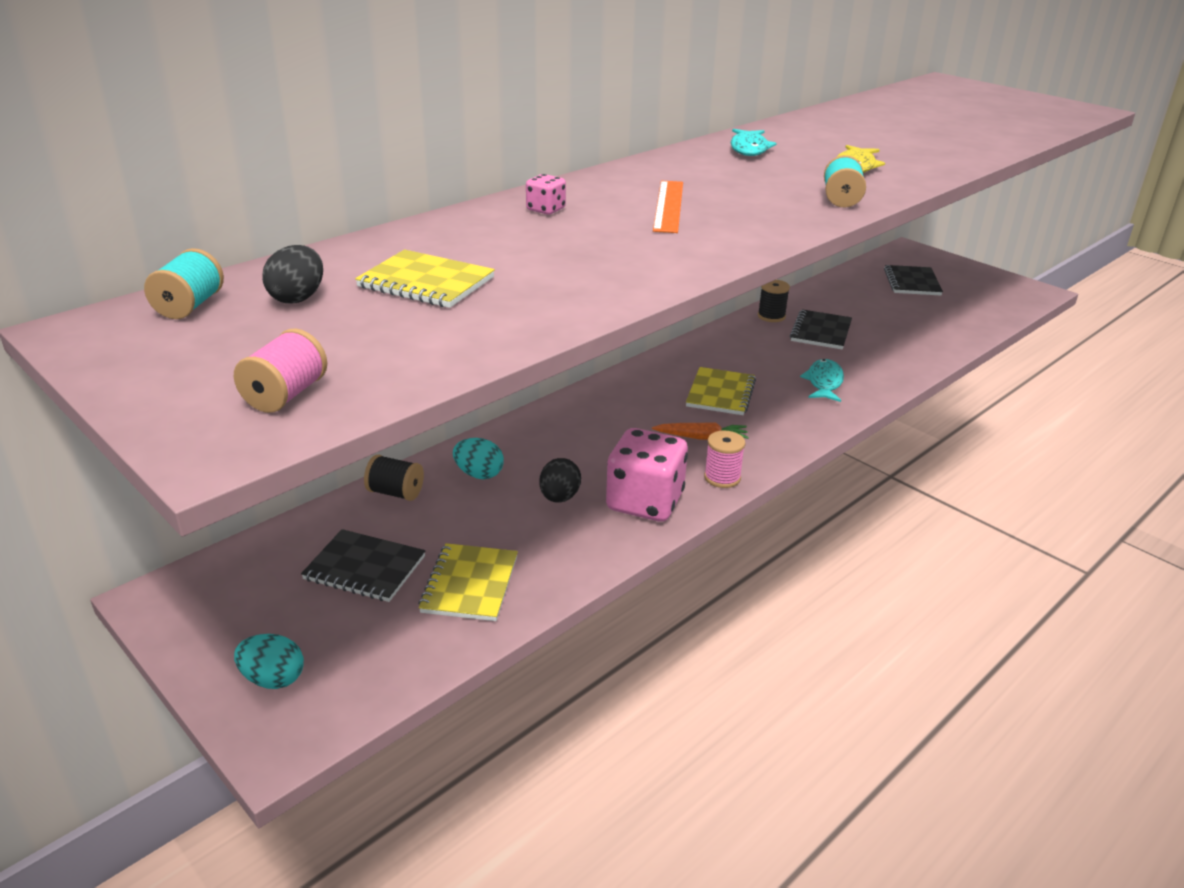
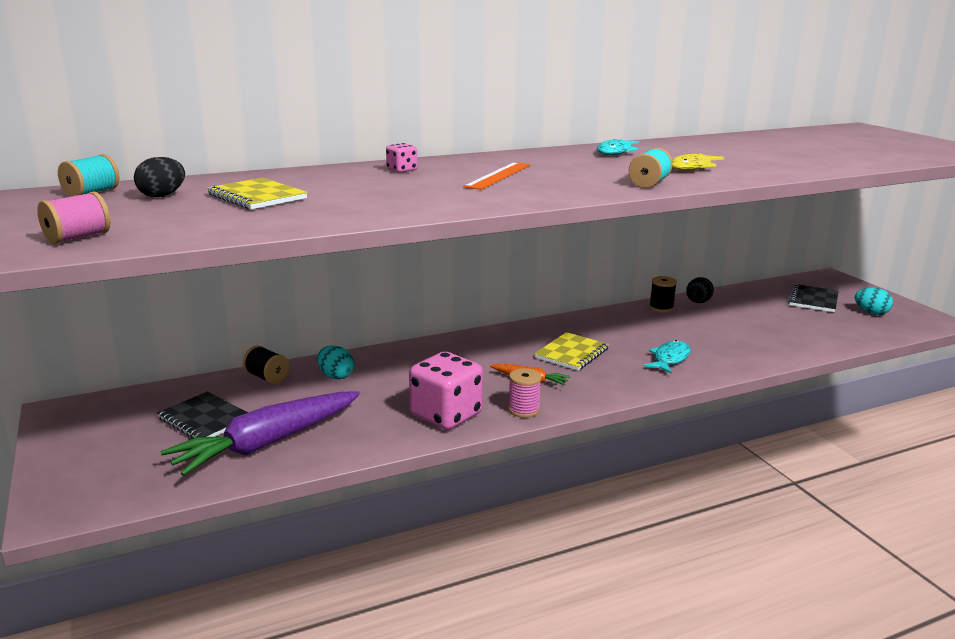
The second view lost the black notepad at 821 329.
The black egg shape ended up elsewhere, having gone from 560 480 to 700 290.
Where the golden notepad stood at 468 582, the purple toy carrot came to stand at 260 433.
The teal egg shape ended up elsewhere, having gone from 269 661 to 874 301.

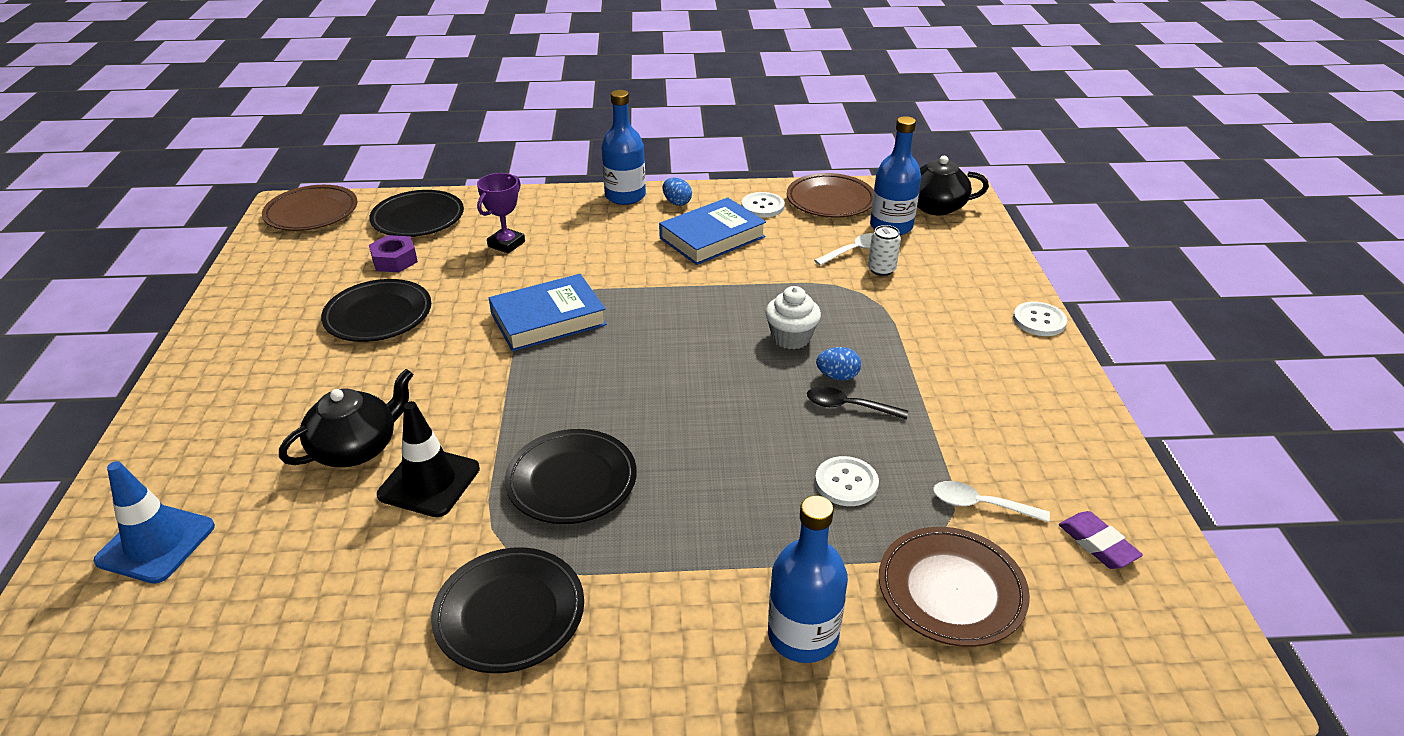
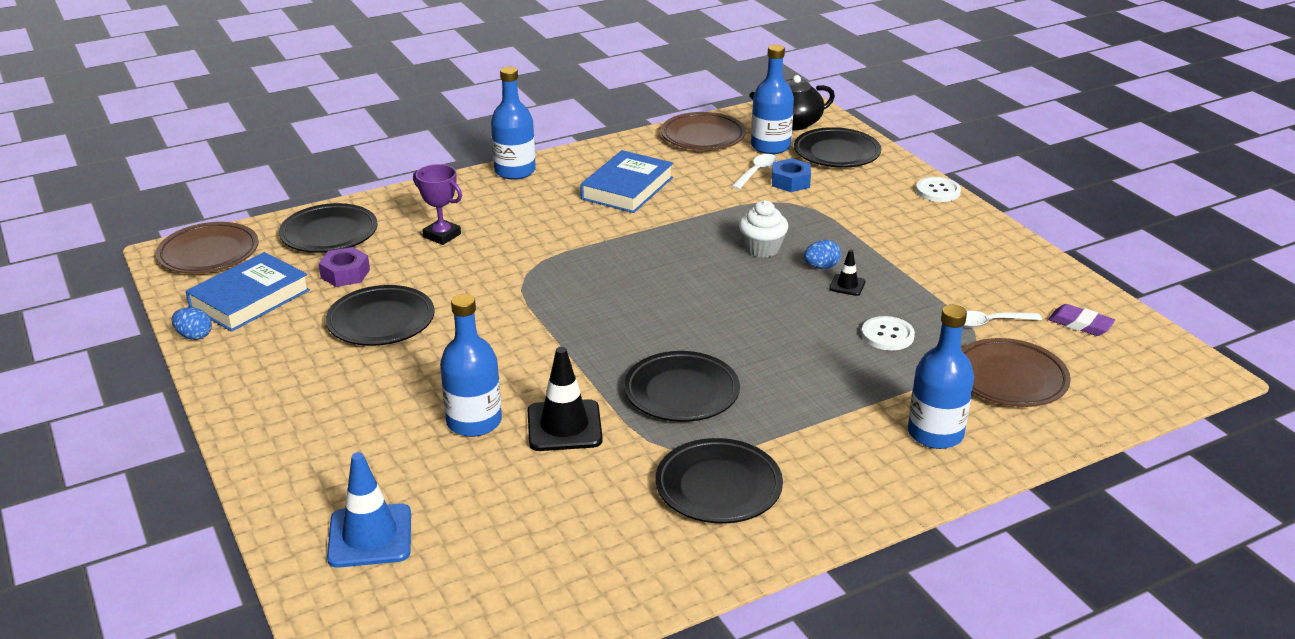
The purple award cup at 501 213 ended up facing another way, 60 degrees counterclockwise from before.
The royal blue egg shape ended up elsewhere, having gone from 677 192 to 192 323.
The second view lost the white button at 763 205.
Where the white soda can stood at 884 250, the royal blue hexagon nut came to stand at 791 175.
The royal blue hardback ended up elsewhere, having gone from 548 312 to 247 292.
Where the black teapot stood at 346 418, the royal blue drink bottle came to stand at 471 365.
Where the black spoon stood at 857 402, the black road cone came to stand at 847 272.
The second view gained the black flat dish at 837 147.

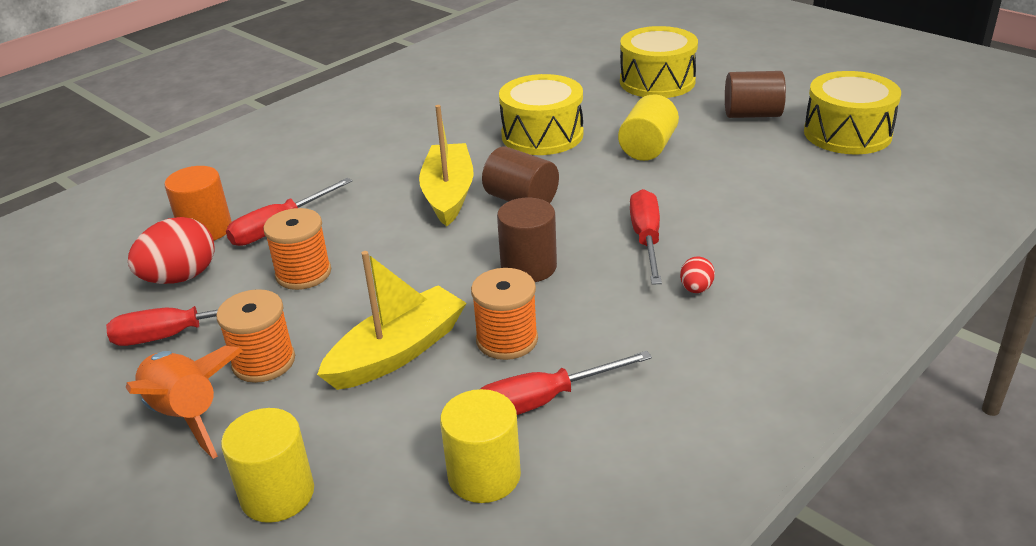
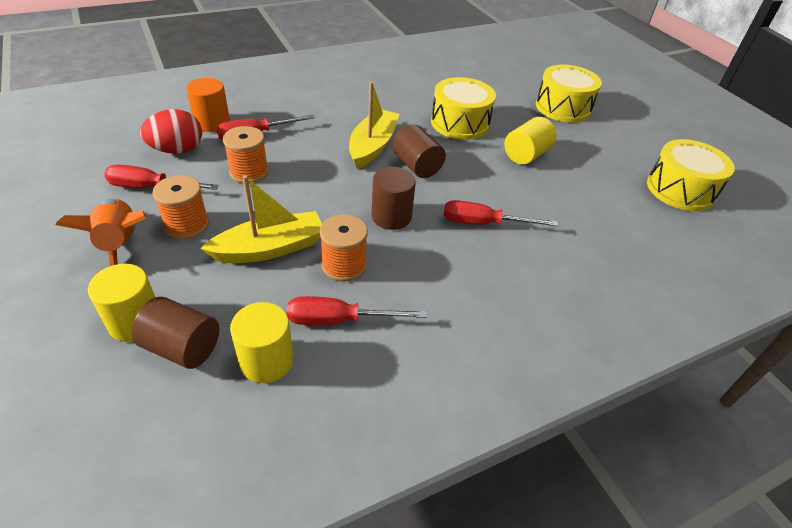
The russet cylinder shape ended up elsewhere, having gone from 755 94 to 175 333.
The crimson hand screwdriver at 646 236 ended up facing another way, 105 degrees counterclockwise from before.
The second view lost the crimson egg shape at 697 275.

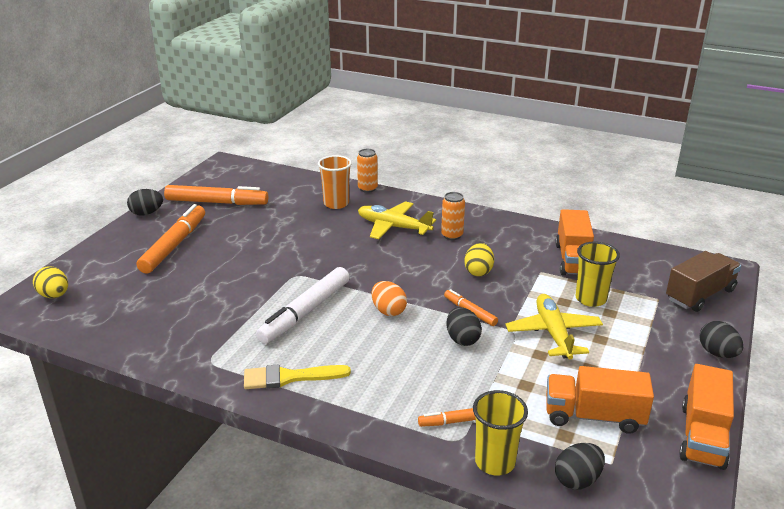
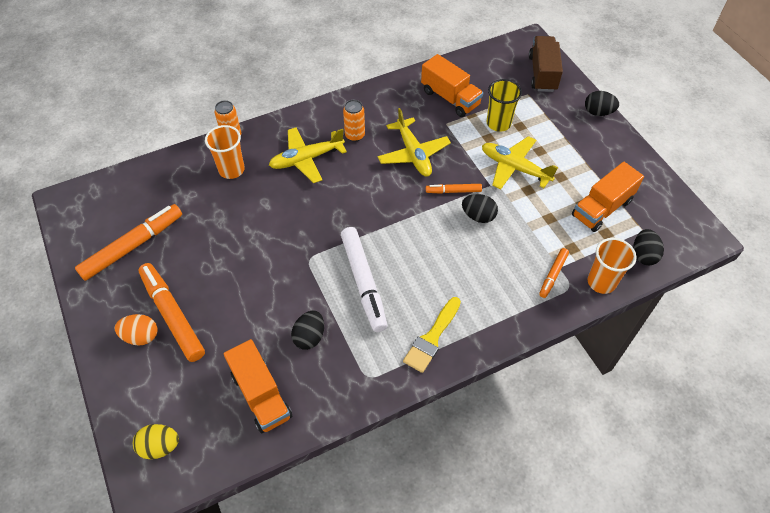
The black egg shape ended up elsewhere, having gone from 145 202 to 307 330.
Where the golden egg shape stood at 479 259, the golden aeroplane came to stand at 414 142.
The orange-coloured egg shape ended up elsewhere, having gone from 389 298 to 136 329.
The orange-coloured lorry ended up elsewhere, having gone from 706 417 to 258 386.
What was the golden beaker at 500 433 turned into the orange-coloured beaker at 611 266.

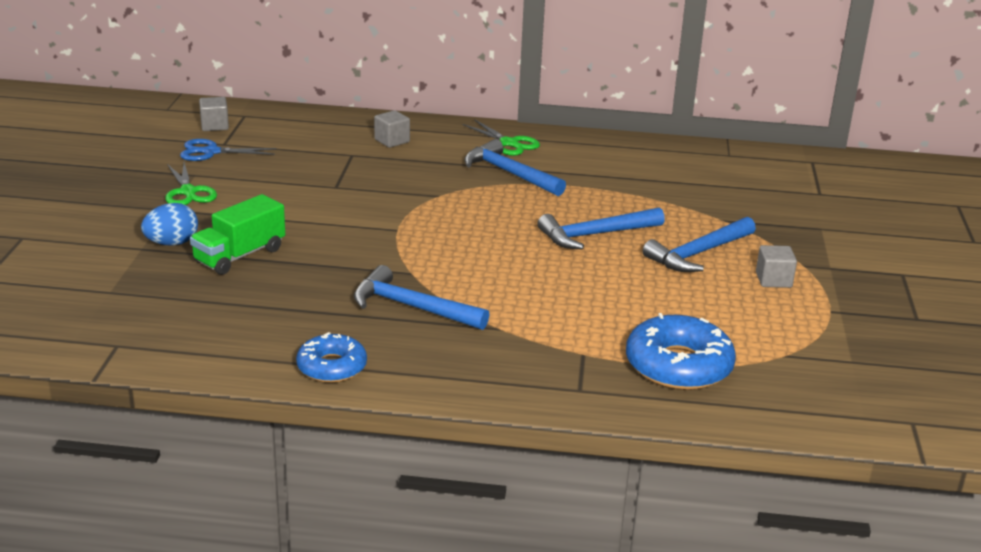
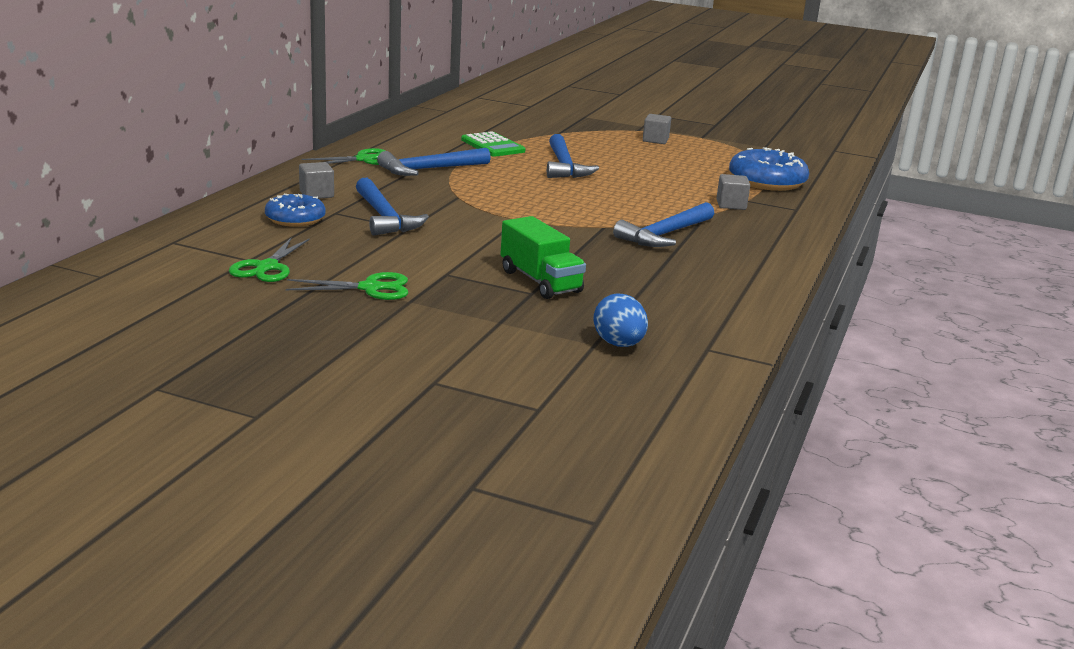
The gray solid cube ended up elsewhere, having gone from 214 114 to 733 192.
What was the royal blue pair of scissors at 228 150 turned into the emerald pair of scissors at 269 259.
The royal blue egg shape ended up elsewhere, having gone from 169 224 to 620 320.
The royal blue claw hammer ended up elsewhere, having gone from 699 244 to 392 207.
The royal blue donut ended up elsewhere, having gone from 331 357 to 295 210.
The second view gained the emerald adding machine at 493 144.

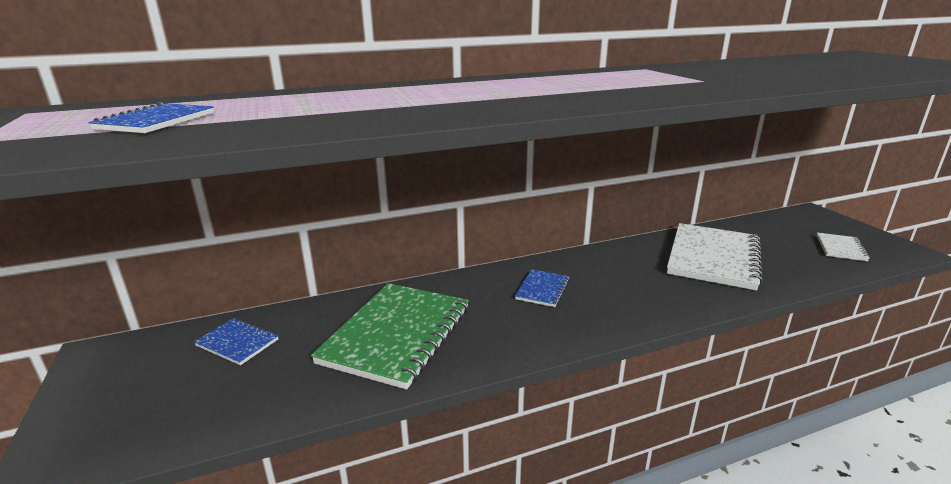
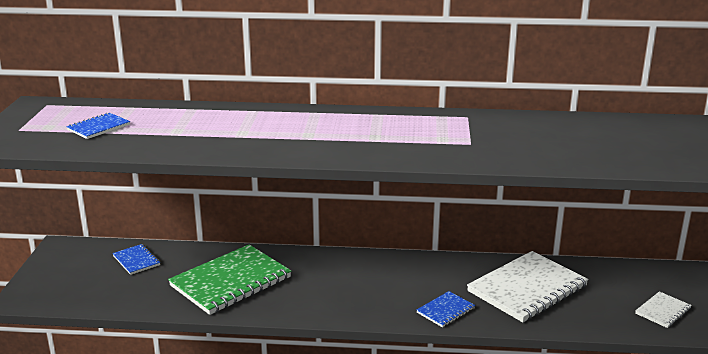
The royal blue notepad ended up elsewhere, having gone from 542 288 to 446 309.

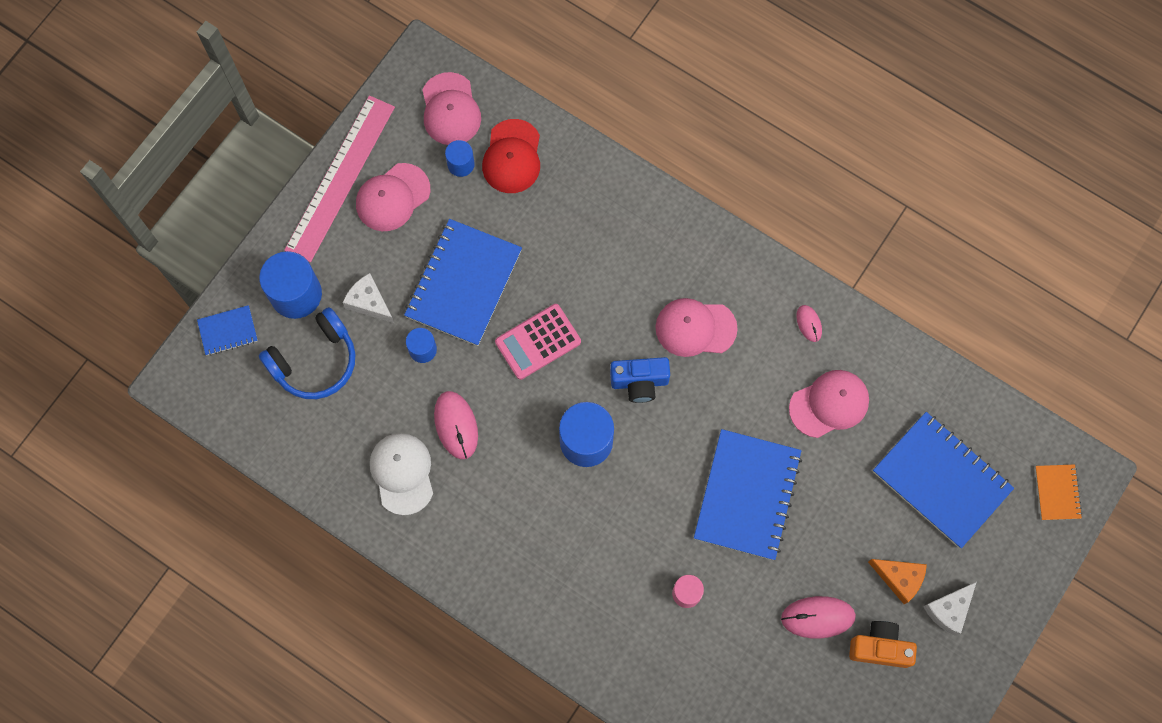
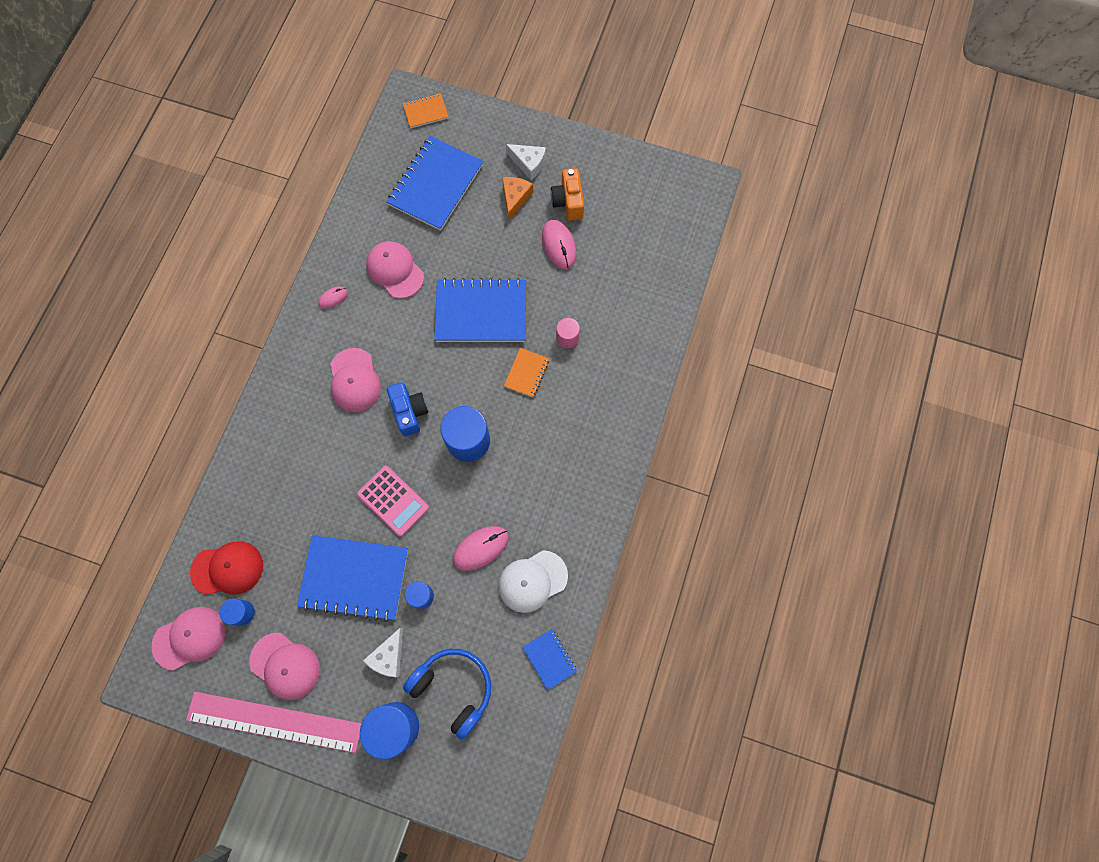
The royal blue notepad ended up elsewhere, having gone from 227 330 to 549 659.
The second view gained the orange-coloured notepad at 526 372.

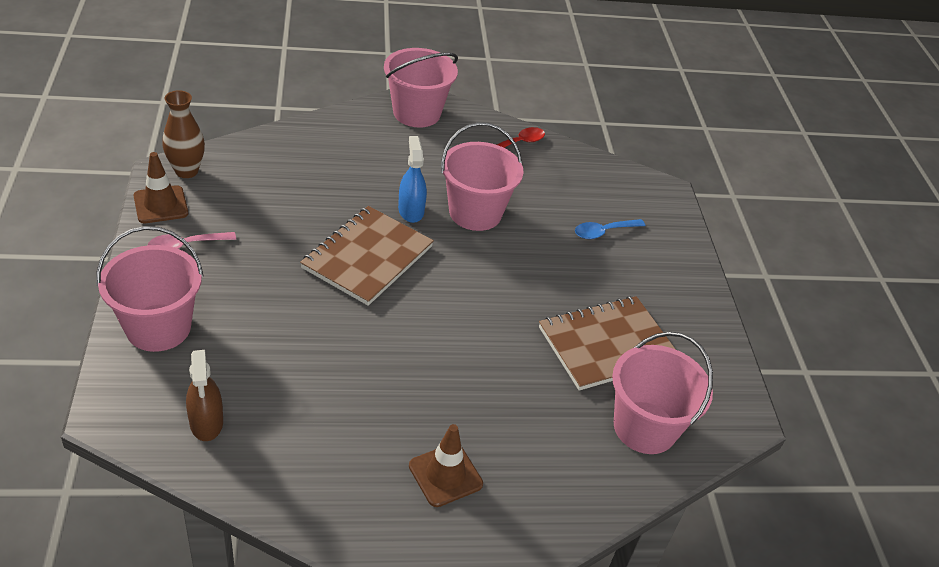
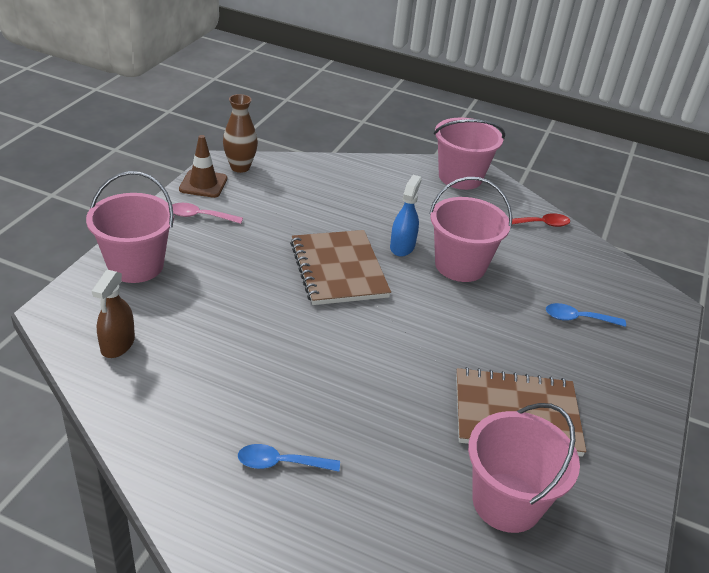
The russet notepad at 367 256 ended up facing another way, 75 degrees counterclockwise from before.
Where the russet road cone stood at 446 465, the royal blue spoon came to stand at 289 458.

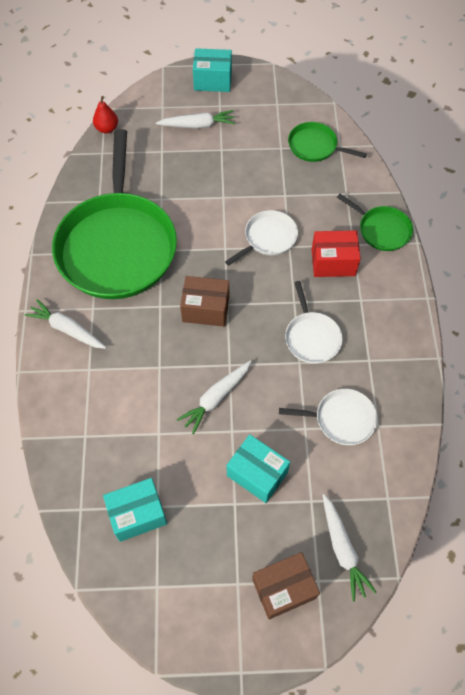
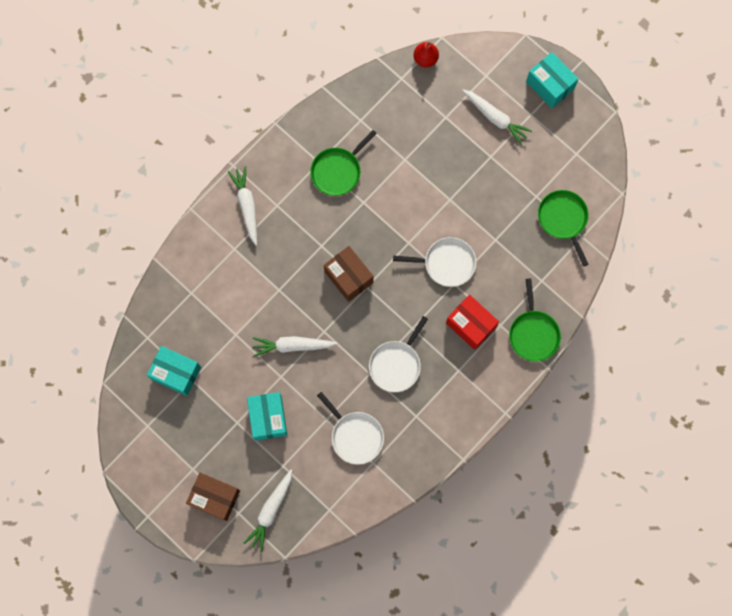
The size of the emerald frying pan at 114 214 changed by a factor of 0.44.

